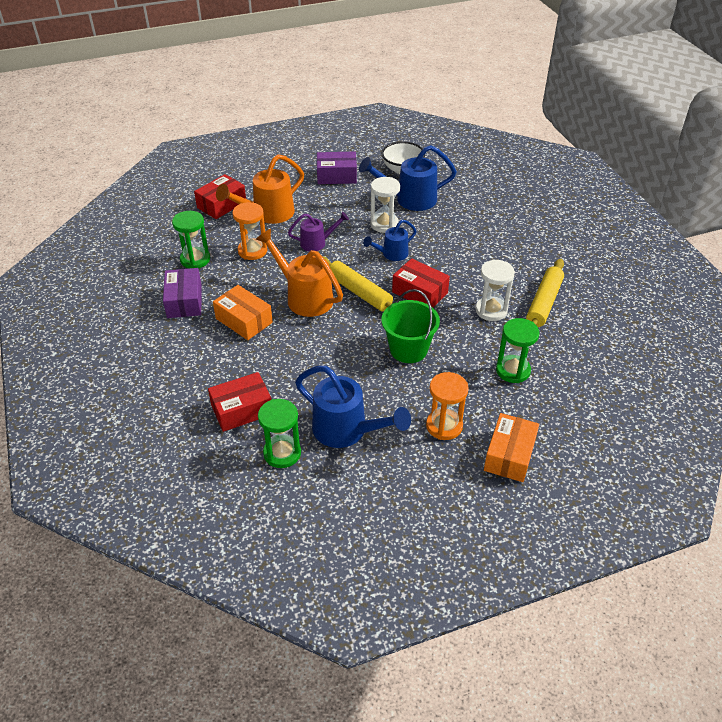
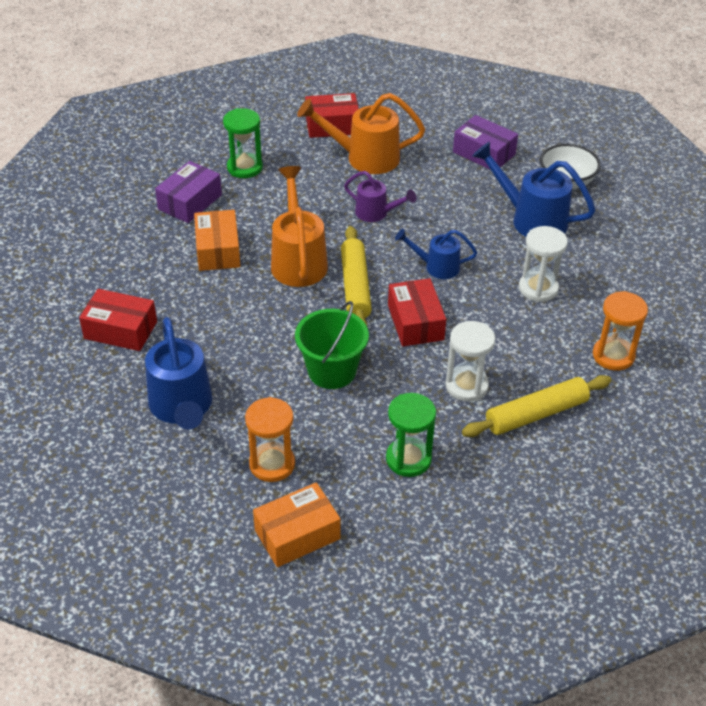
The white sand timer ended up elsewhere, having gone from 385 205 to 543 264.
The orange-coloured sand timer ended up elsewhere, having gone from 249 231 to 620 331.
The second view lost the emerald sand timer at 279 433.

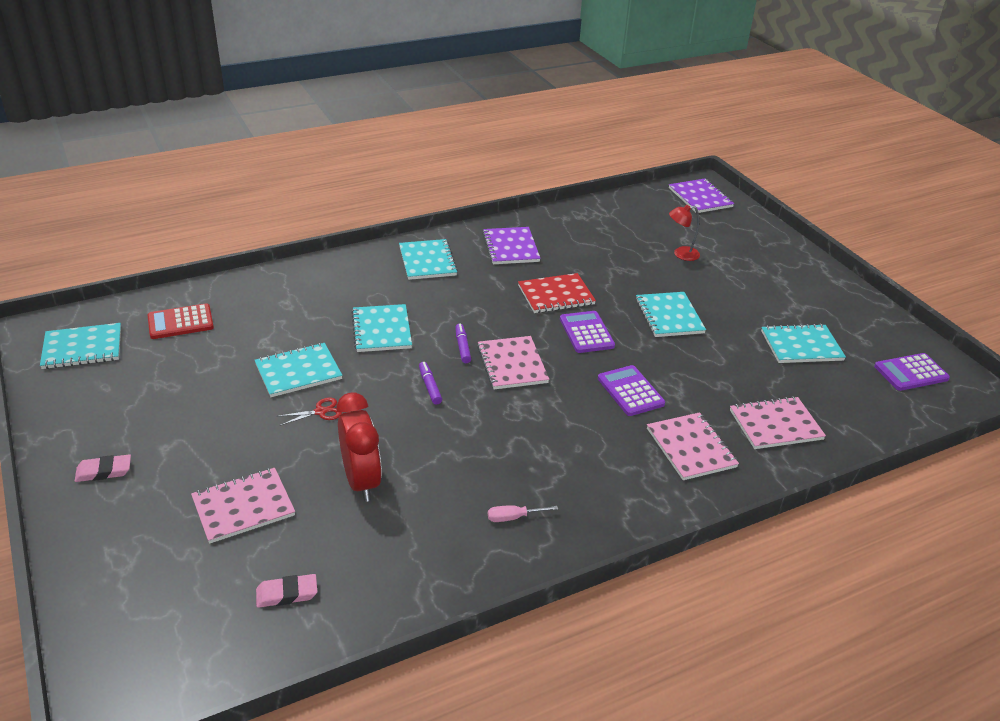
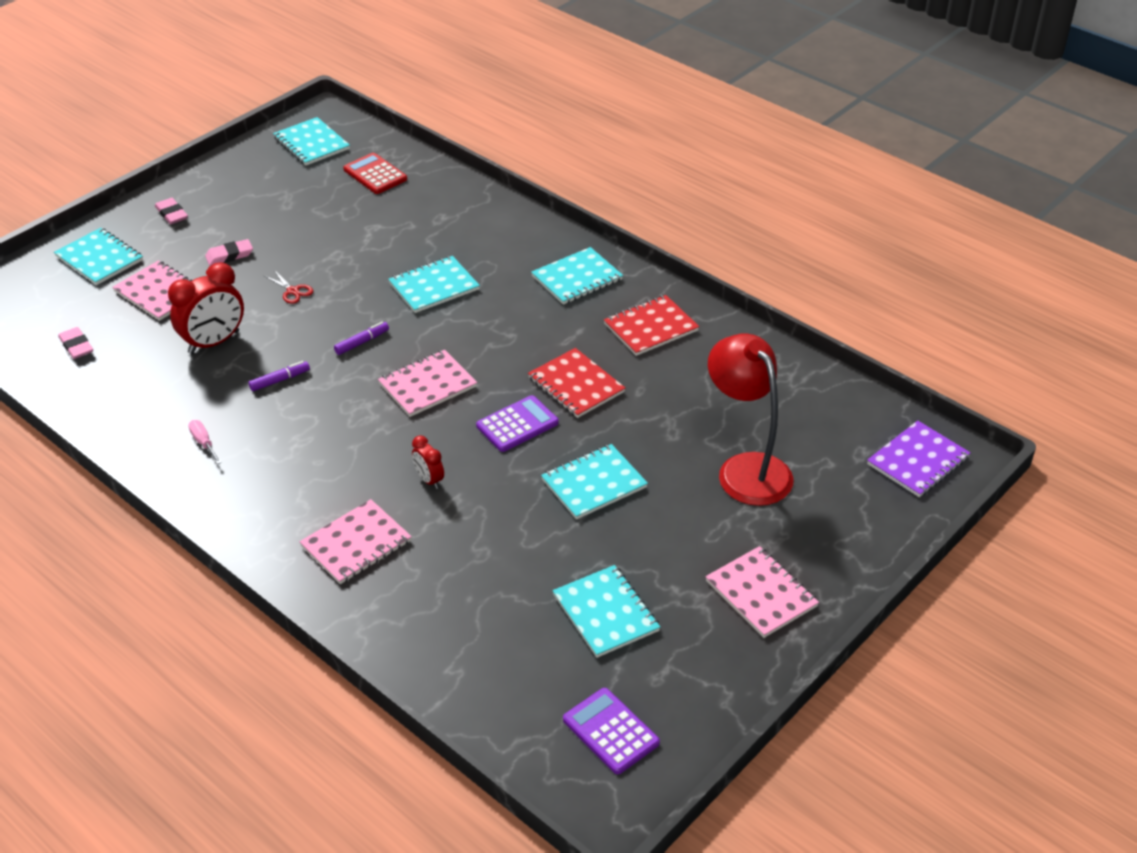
The size of the crimson desk lamp at 684 233 changed by a factor of 2.06.
What was the purple notepad at 511 245 turned into the crimson notepad at 651 325.
The purple marker pen ended up elsewhere, having gone from 463 343 to 279 376.
The teal notepad ended up elsewhere, having gone from 298 370 to 98 256.
Where the purple adding machine stood at 631 390, the crimson clock came to stand at 428 462.
The pink notepad ended up elsewhere, having gone from 778 422 to 762 592.
The second view gained the pink eraser at 229 252.

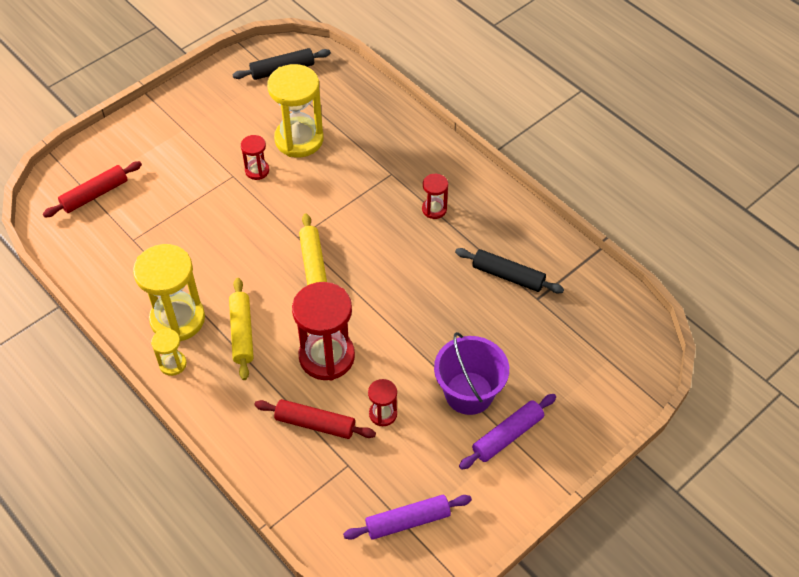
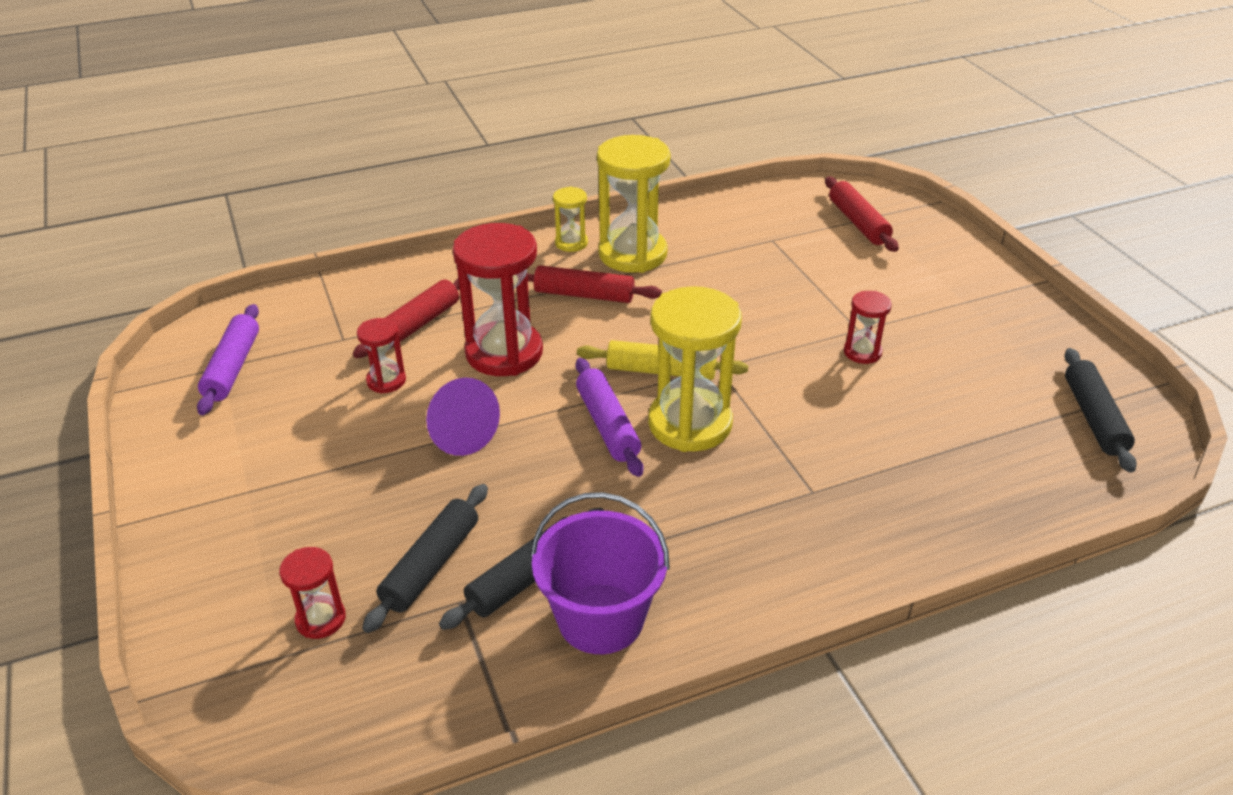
The golden sand timer ended up elsewhere, having gone from 295 110 to 695 369.
The crimson sand timer ended up elsewhere, having gone from 435 196 to 312 593.
What was the golden pastry roller at 241 329 turned into the crimson pastry roller at 594 284.
The purple pail ended up elsewhere, having gone from 471 373 to 600 573.
The purple pastry roller ended up elsewhere, having gone from 507 432 to 610 417.
The second view gained the purple cone shape at 463 416.
The second view gained the black pastry roller at 425 558.

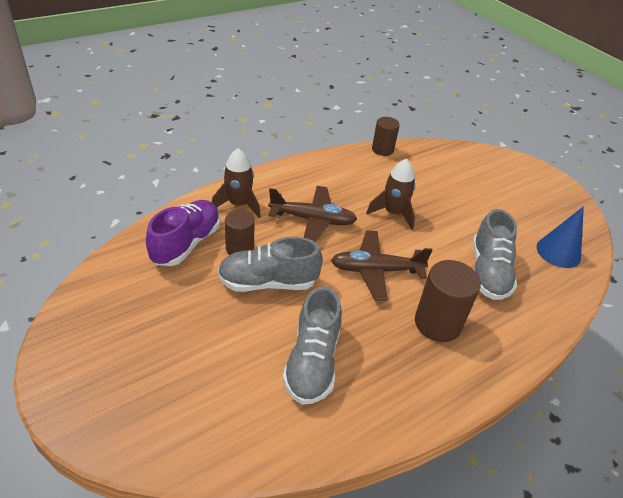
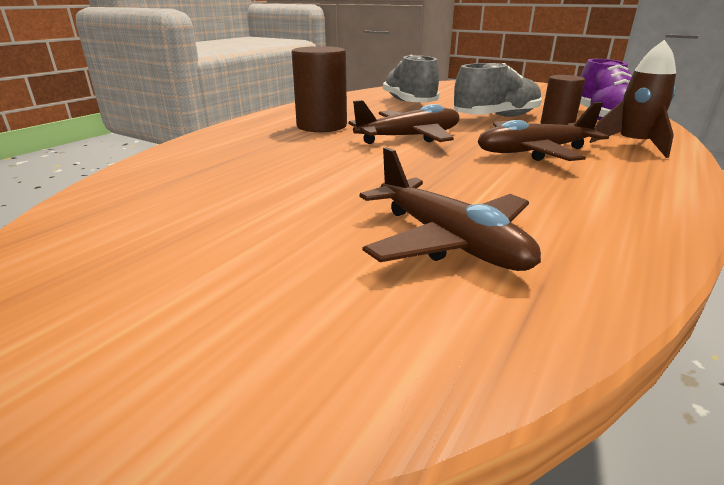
The second view lost the russet cylinder shape at 386 136.
The second view lost the russet spaceship at 390 194.
The second view lost the royal blue cone shape at 560 237.
The second view lost the gray lace-up shoe at 495 254.
The second view gained the russet aeroplane at 450 209.

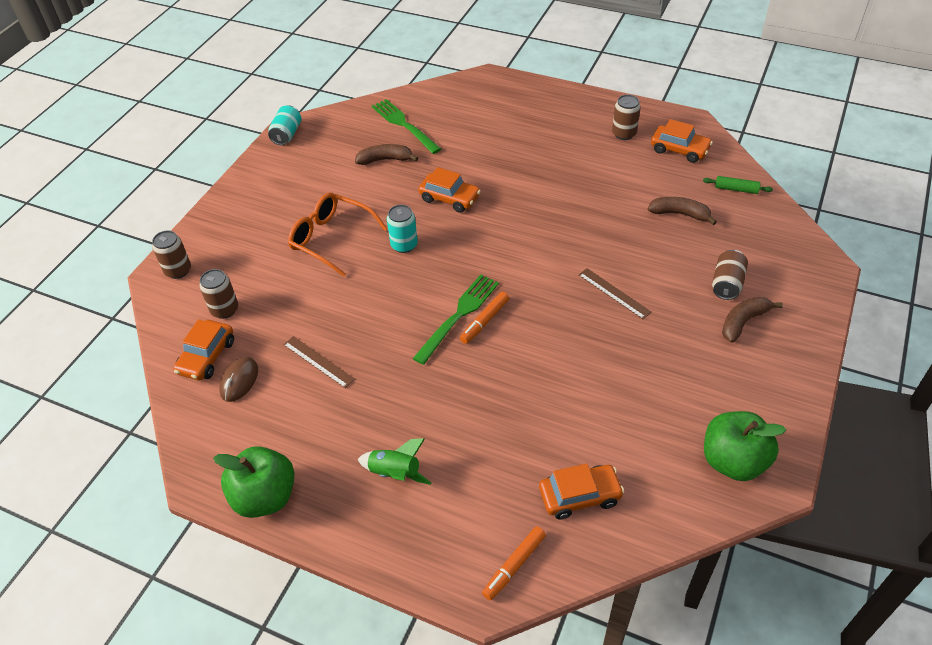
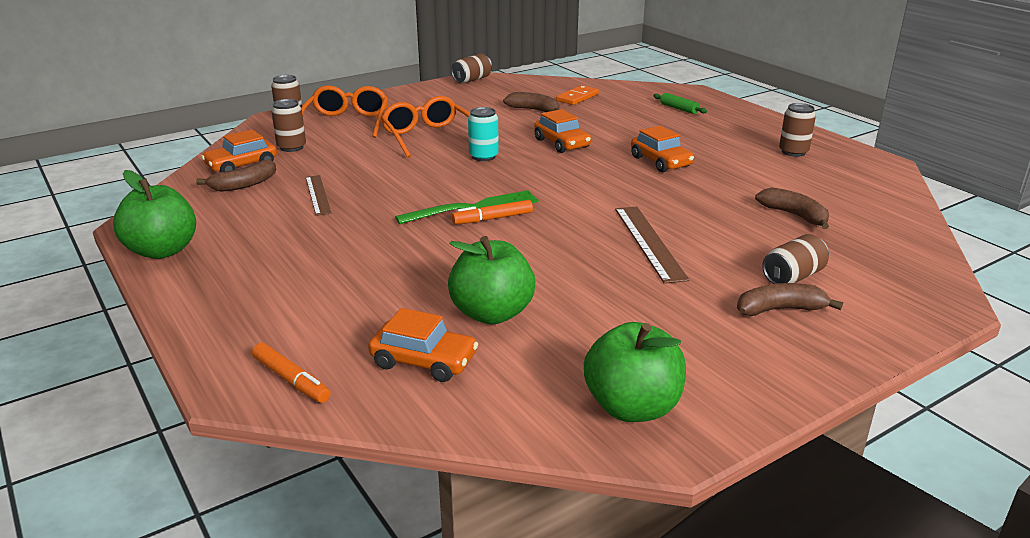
Where the emerald dinner fork stood at 406 126, the orange-coloured domino came to stand at 577 95.
What was the teal soda can at 284 125 turned into the russet soda can at 471 68.
The orange-coloured automobile ended up elsewhere, having gone from 682 141 to 662 148.
The emerald pastry roller ended up elsewhere, having gone from 738 185 to 680 103.
The size of the russet measuring stick at 615 293 changed by a factor of 1.51.
Where the russet computer mouse stood at 238 379, the russet toy banana came to stand at 236 175.
The second view lost the emerald spaceship at 394 461.
The orange-coloured marker pen at 514 563 ended up facing another way, 120 degrees counterclockwise from before.
The second view gained the orange-coloured eyeglasses at 344 111.
The second view gained the emerald apple fruit at 491 280.

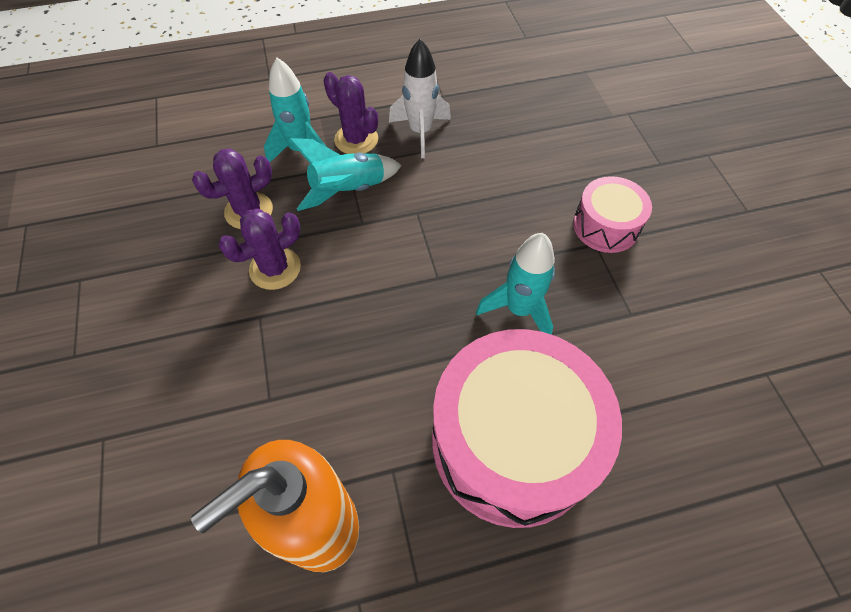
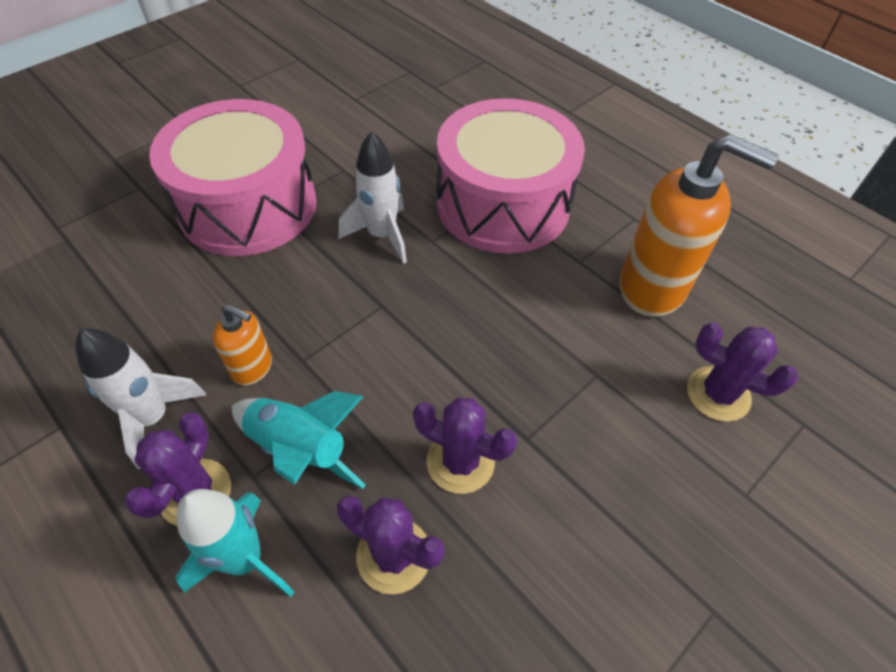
The size of the pink snare drum at 612 214 changed by a factor of 1.98.
What was the teal spaceship at 515 284 turned into the white spaceship at 373 197.
The second view gained the orange-coloured pump bottle at 242 344.
The second view gained the purple prickly plant at 742 372.

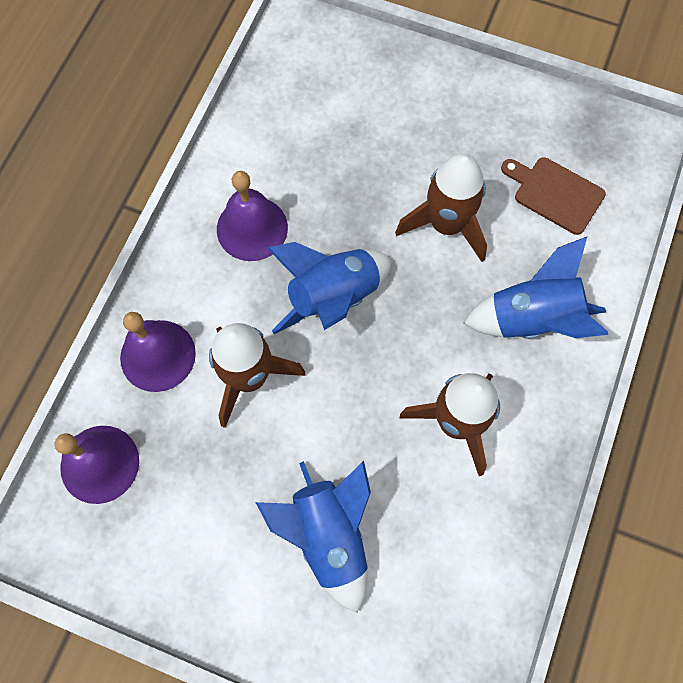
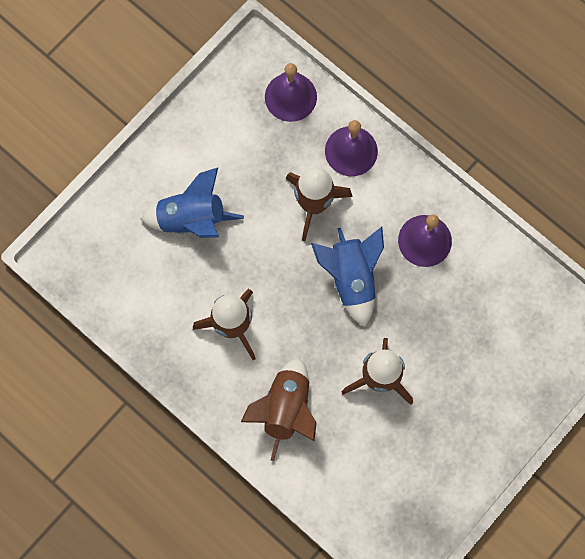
The second view lost the russet chopping board at 553 196.
What was the royal blue spaceship at 536 288 turned into the russet spaceship at 279 409.

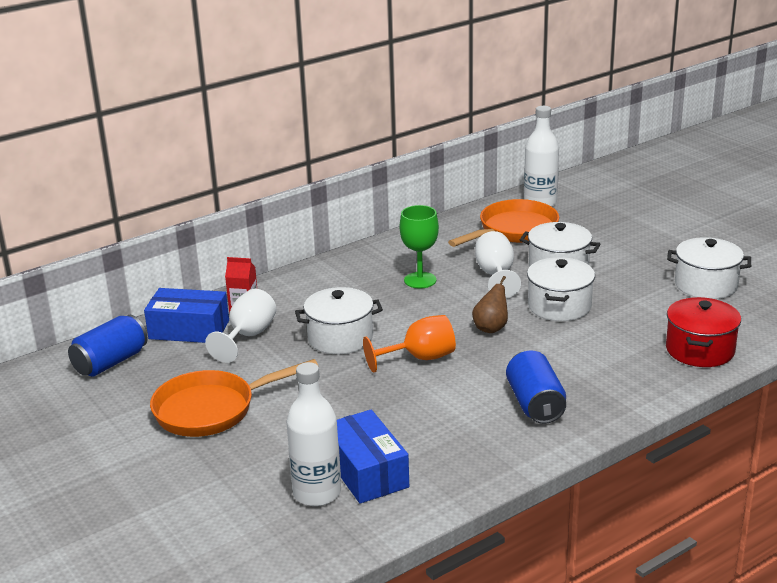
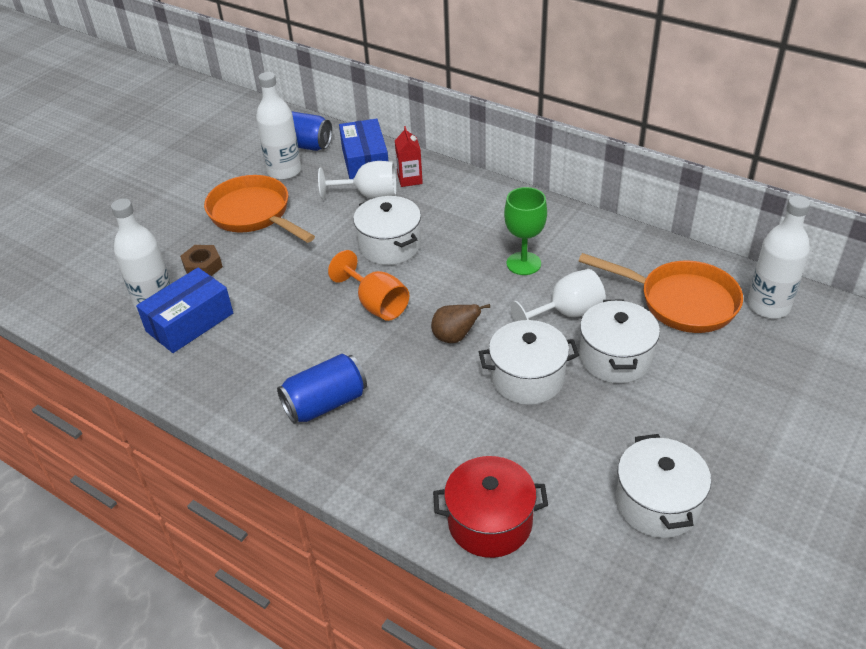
The second view gained the white drink bottle at 278 126.
The second view gained the russet hexagon nut at 201 260.

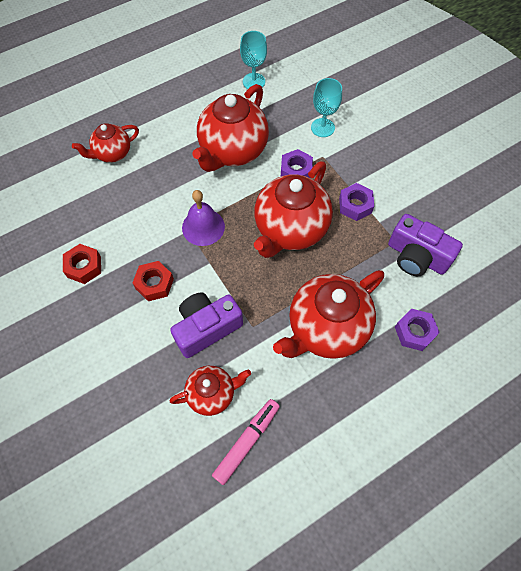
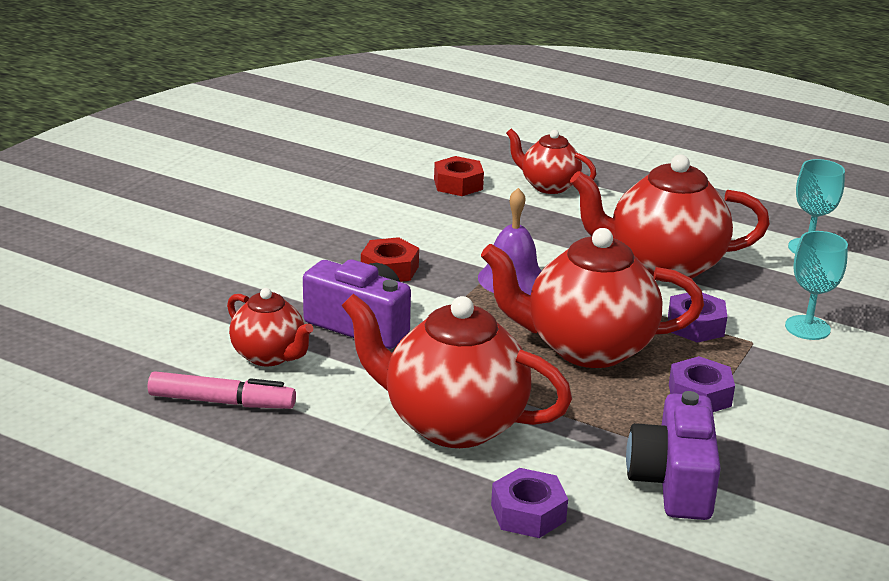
The crimson hexagon nut ended up elsewhere, having gone from 82 264 to 459 176.

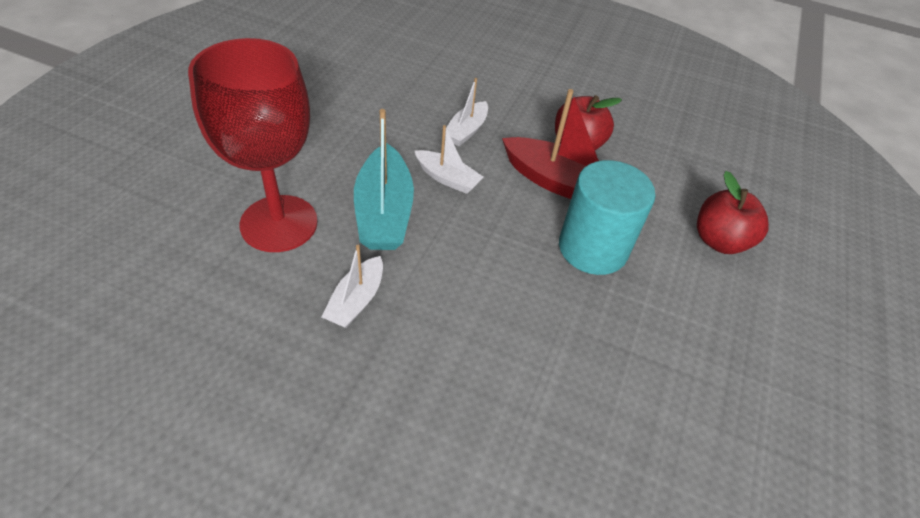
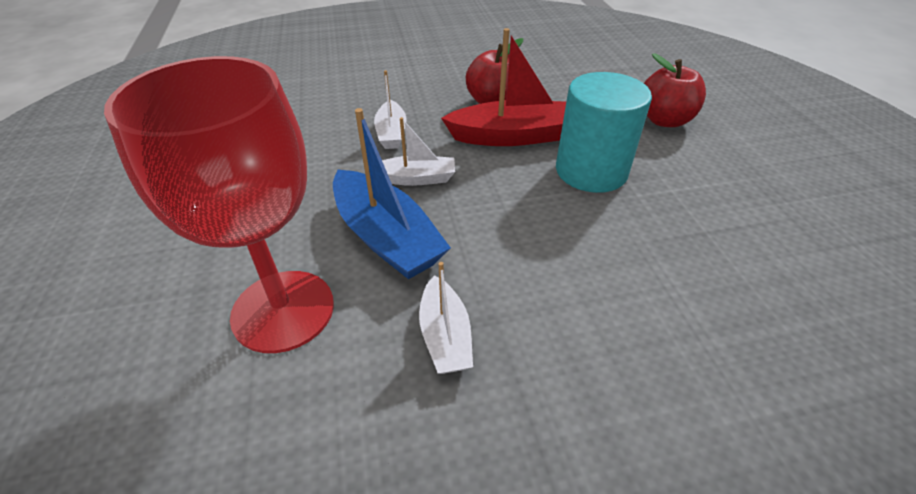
What was the teal sailboat at 384 179 turned into the royal blue sailboat at 392 193.

